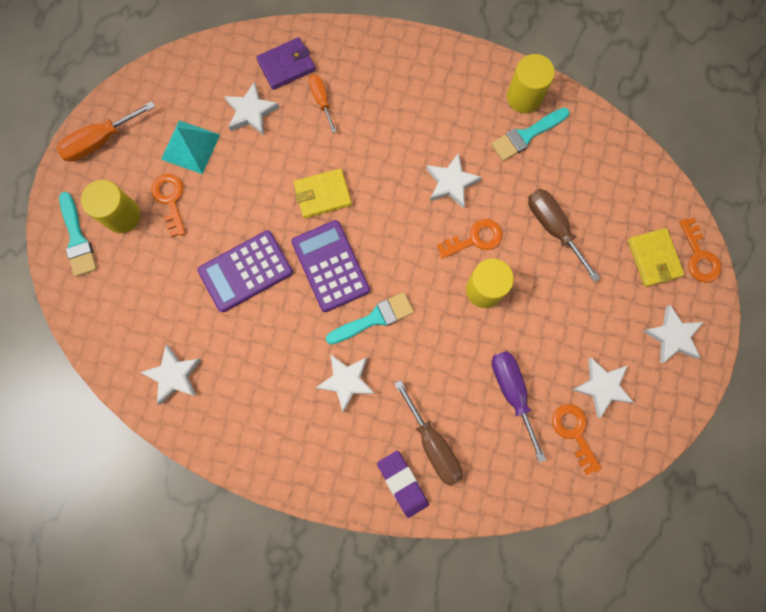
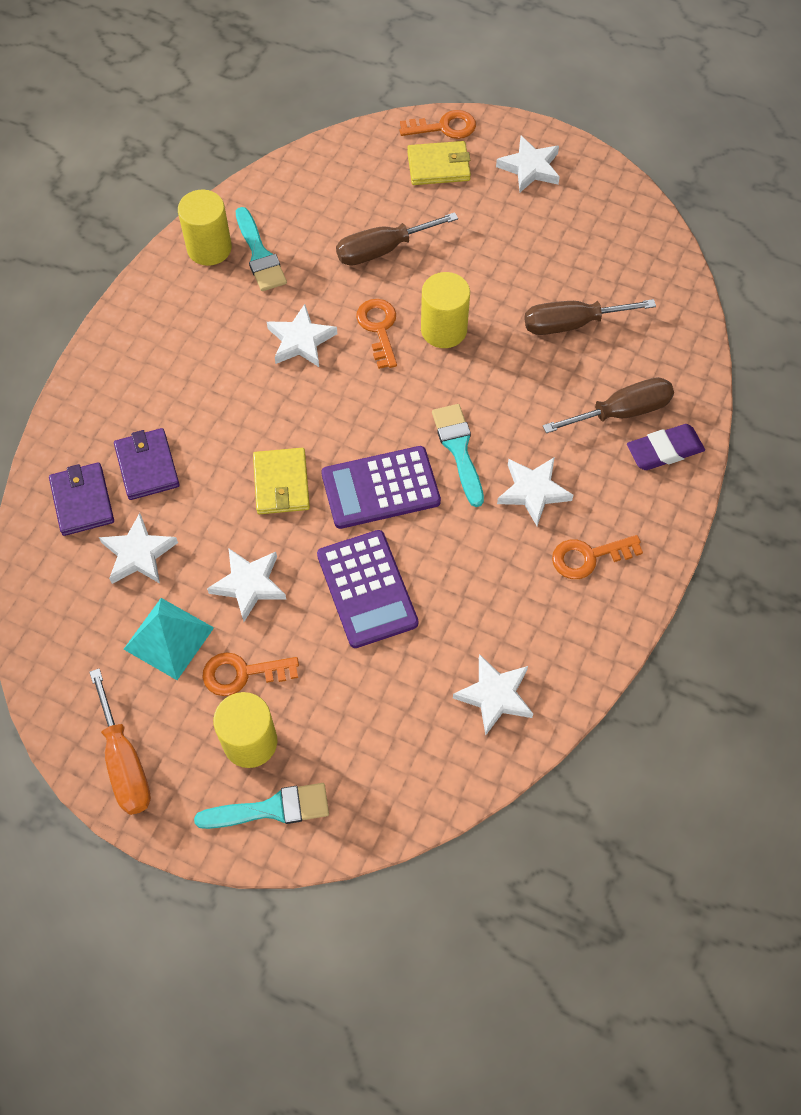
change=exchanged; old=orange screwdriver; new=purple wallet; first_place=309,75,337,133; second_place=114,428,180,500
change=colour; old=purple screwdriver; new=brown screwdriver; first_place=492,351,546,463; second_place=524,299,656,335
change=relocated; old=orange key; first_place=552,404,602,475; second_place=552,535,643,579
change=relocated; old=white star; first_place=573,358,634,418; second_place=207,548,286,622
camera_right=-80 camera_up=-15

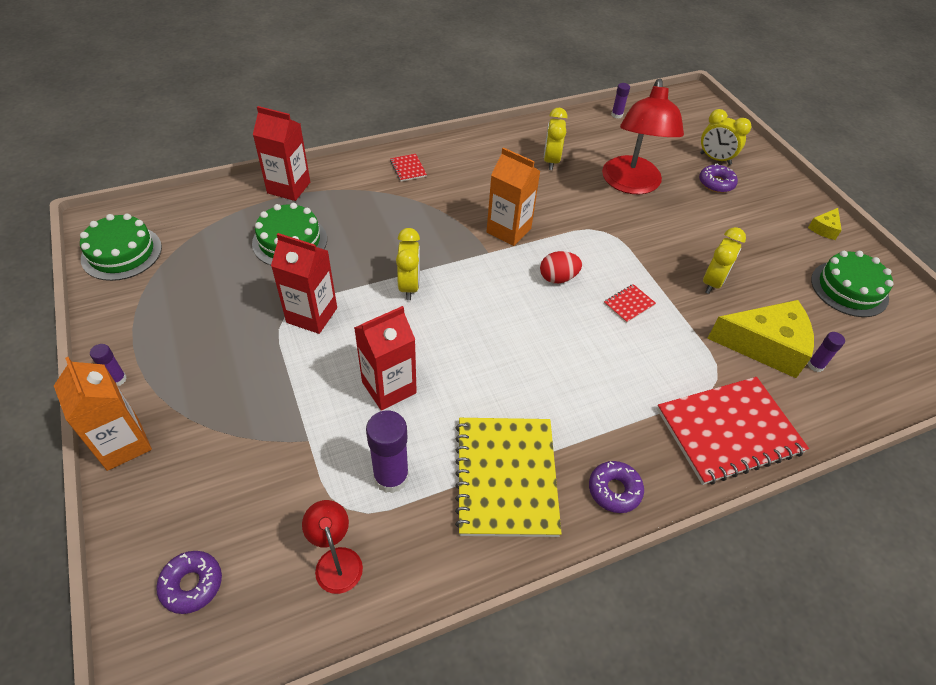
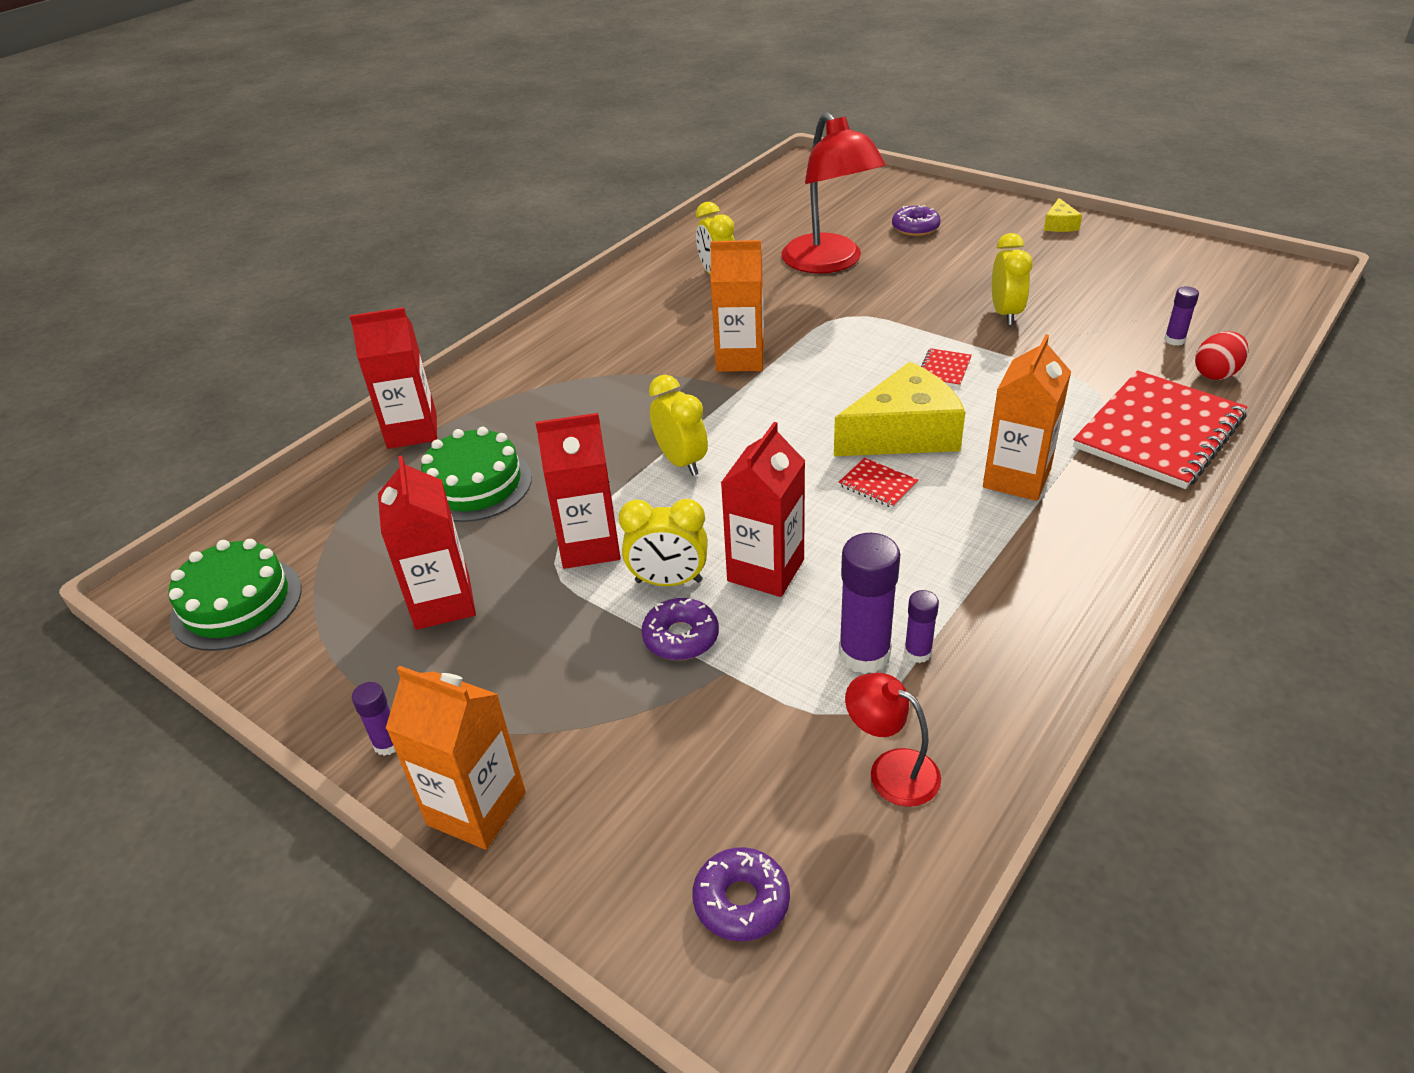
change=relocated; old=red notebook; first_place=390,154,427,181; second_place=838,458,918,508
change=missing; old=yellow notebook; first_place=455,418,562,537
change=relocated; old=red egg; first_place=540,251,582,283; second_place=1195,331,1249,380
change=relocated; old=purple donut; first_place=589,461,644,513; second_place=641,598,719,660
change=relocated; old=purple glue stick; first_place=611,83,630,118; second_place=904,590,939,663
change=relocated; old=yellow clock; first_place=700,109,751,165; second_place=619,499,708,586
change=relocated; old=yellow cheese; first_place=707,300,814,378; second_place=834,362,966,456
change=missing; old=green cake; first_place=811,251,893,317
change=appeared; new=red carton; second_place=378,456,476,630
change=appeared; new=orange carton; second_place=983,334,1071,501
camera_right=-25 camera_up=-10

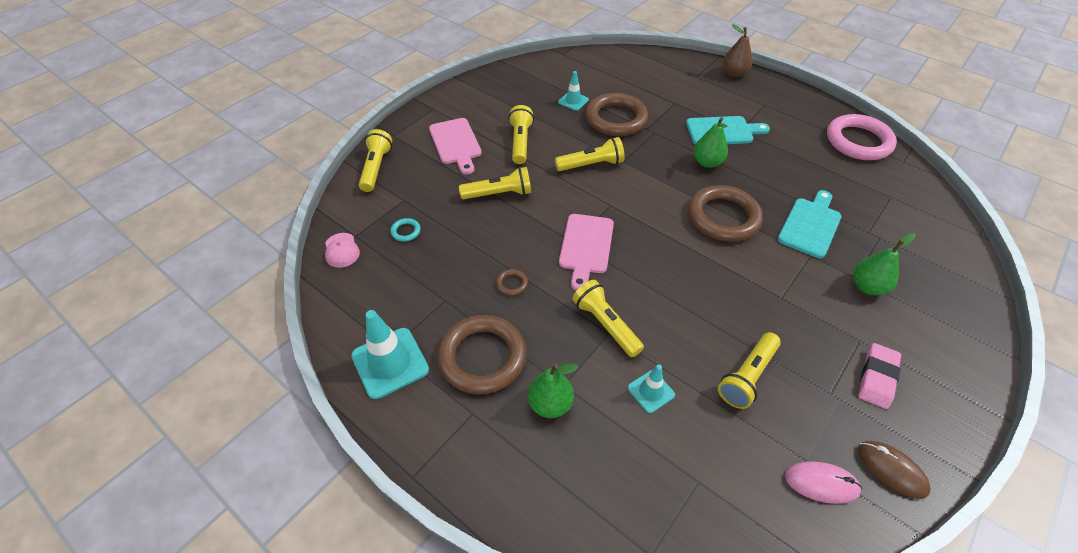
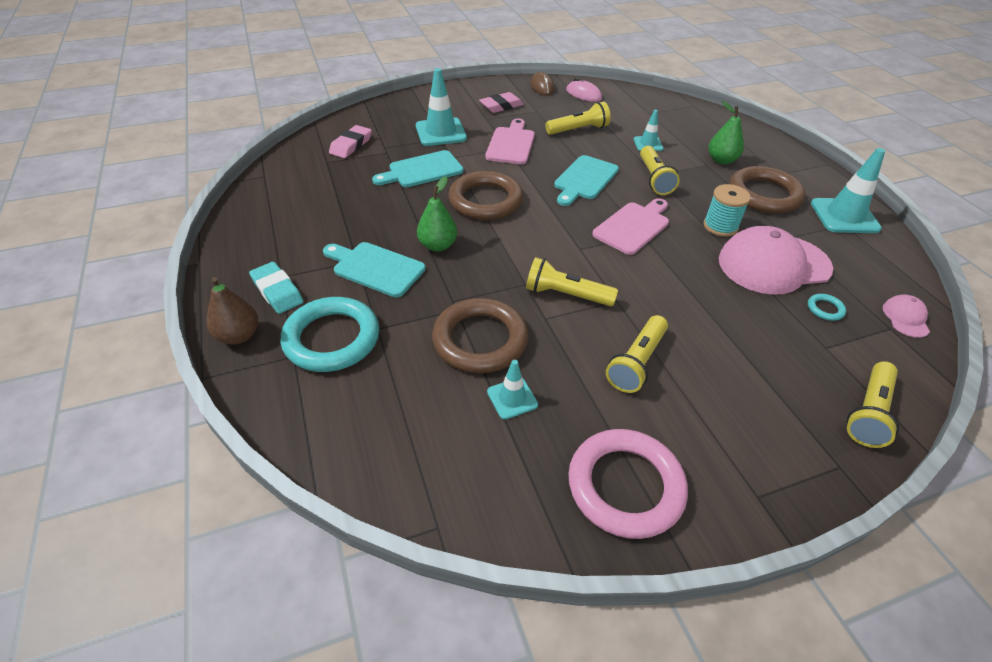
change=relocated; old=pink cutting board; first_place=429,118,482,174; second_place=485,119,535,164
change=missing; old=yellow flashlight; first_place=459,167,531,199
change=exchanged; old=brown ring; new=turquoise spool; first_place=496,269,528,296; second_place=703,184,751,237
change=relocated; old=pink ring; first_place=827,114,897,160; second_place=568,429,688,539
change=exchanged; old=green pear; new=turquoise traffic cone; first_place=853,233,916,295; second_place=416,68,467,146
change=appeared; new=turquoise eraser; second_place=249,262,304,314
change=appeared; new=turquoise ring; second_place=281,297,379,372
change=appeared; new=pink eraser; second_place=329,125,372,158
change=appeared; new=turquoise cutting board; second_place=554,155,619,206
change=appeared; new=pink cap; second_place=719,226,833,295
camera_right=-150 camera_up=-5

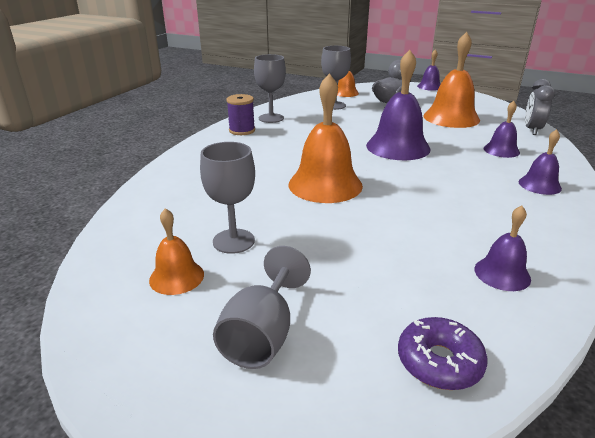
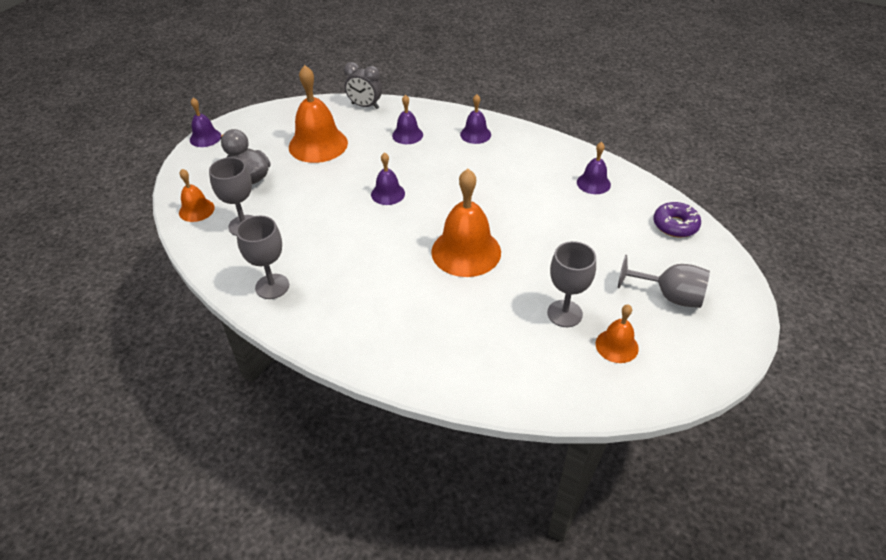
change=missing; old=purple spool; first_place=226,94,255,135
change=size; old=purple bell; first_place=366,50,431,160; second_place=371,152,405,205; factor=0.53
camera_right=-85 camera_up=15

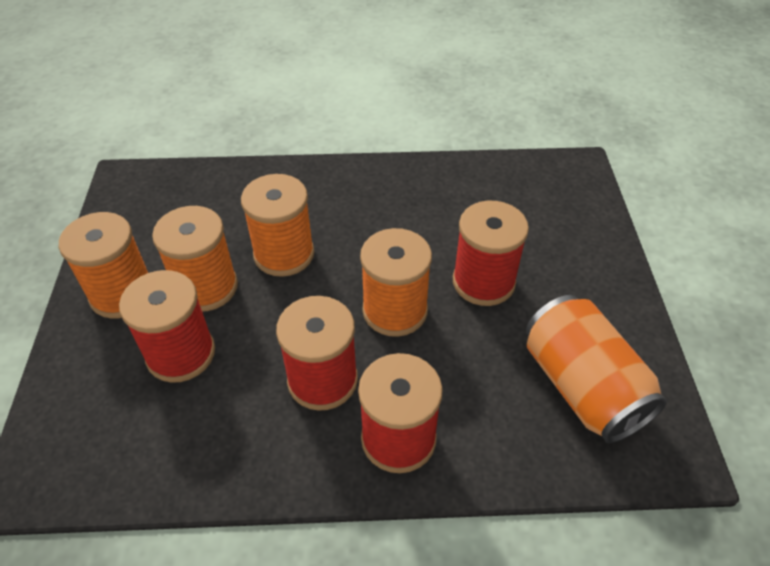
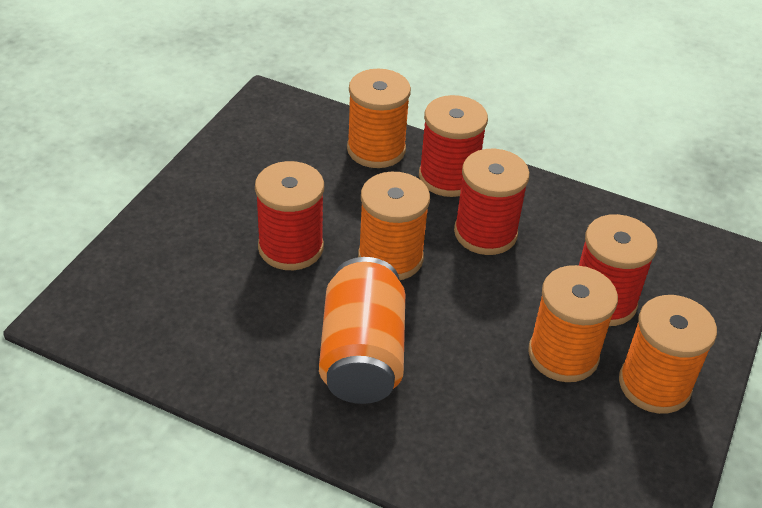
change=relocated; old=orange spool; first_place=241,174,314,277; second_place=347,69,411,168
change=relocated; old=orange can; first_place=526,295,667,443; second_place=319,257,405,404
camera_right=-155 camera_up=-5

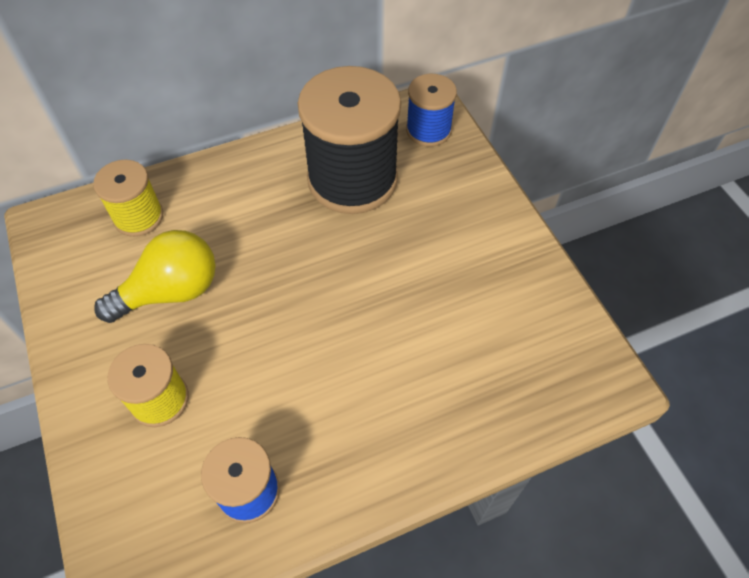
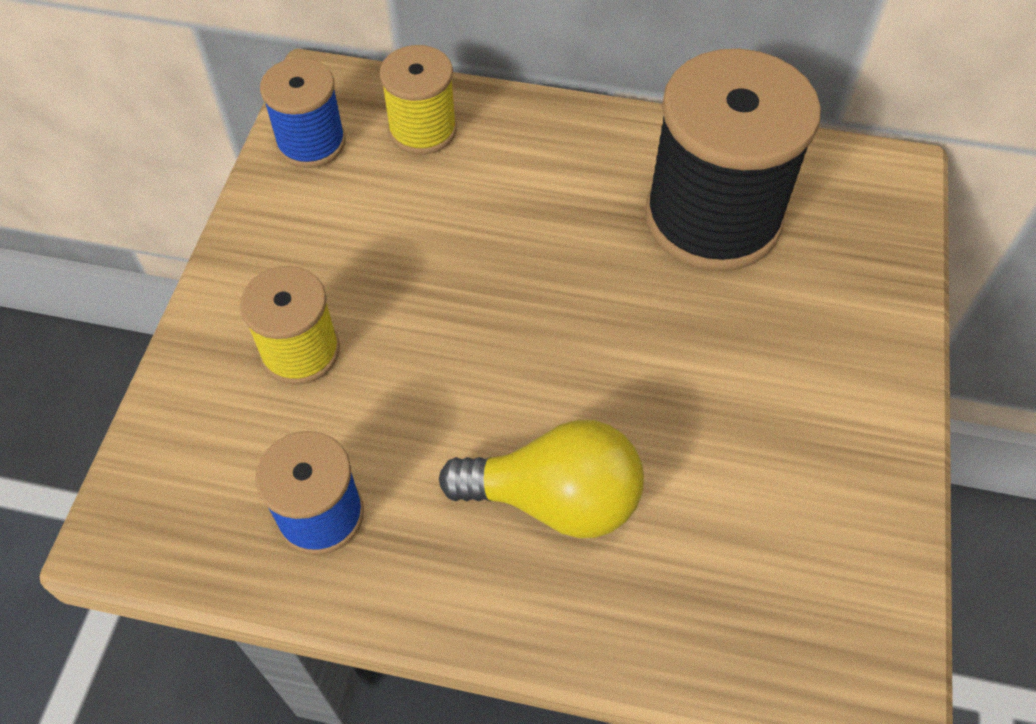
change=relocated; old=yellow light bulb; first_place=94,230,216,323; second_place=439,420,644,538
change=relocated; old=blue spool; first_place=406,74,457,147; second_place=260,58,346,168
camera_right=35 camera_up=0

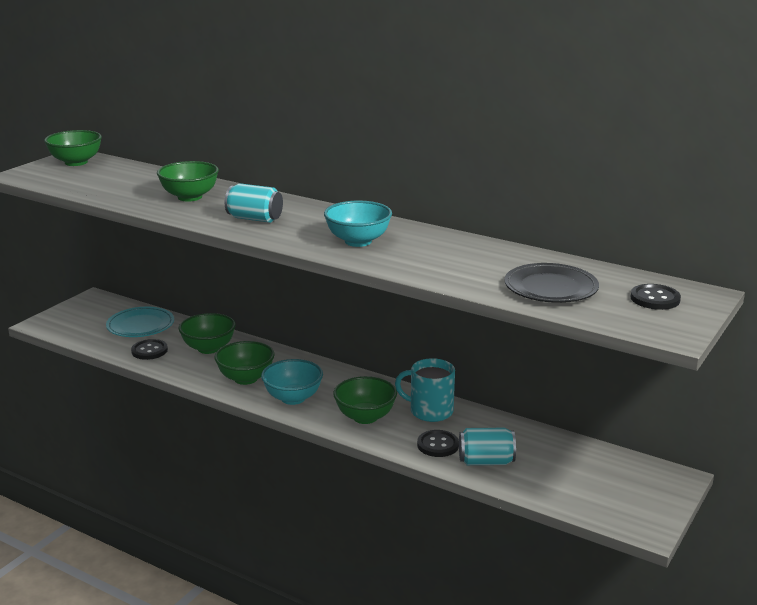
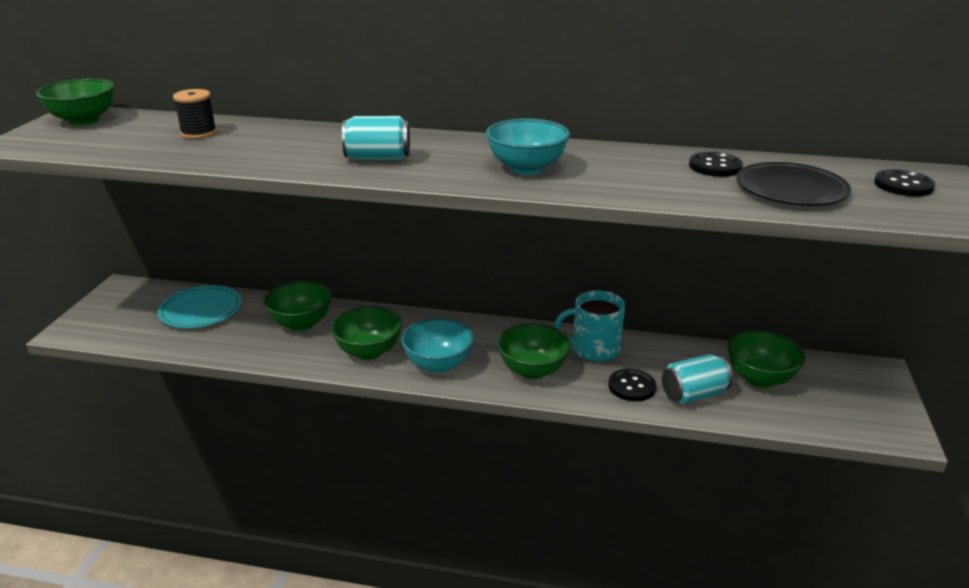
change=relocated; old=black button; first_place=131,339,168,360; second_place=689,152,743,177
change=relocated; old=green bowl; first_place=157,161,219,202; second_place=727,331,805,388
change=appeared; new=black spool; second_place=173,89,217,139
camera_right=-20 camera_up=5

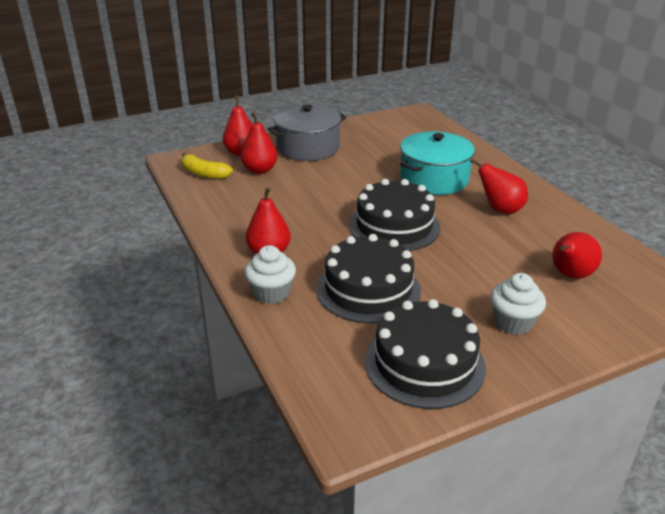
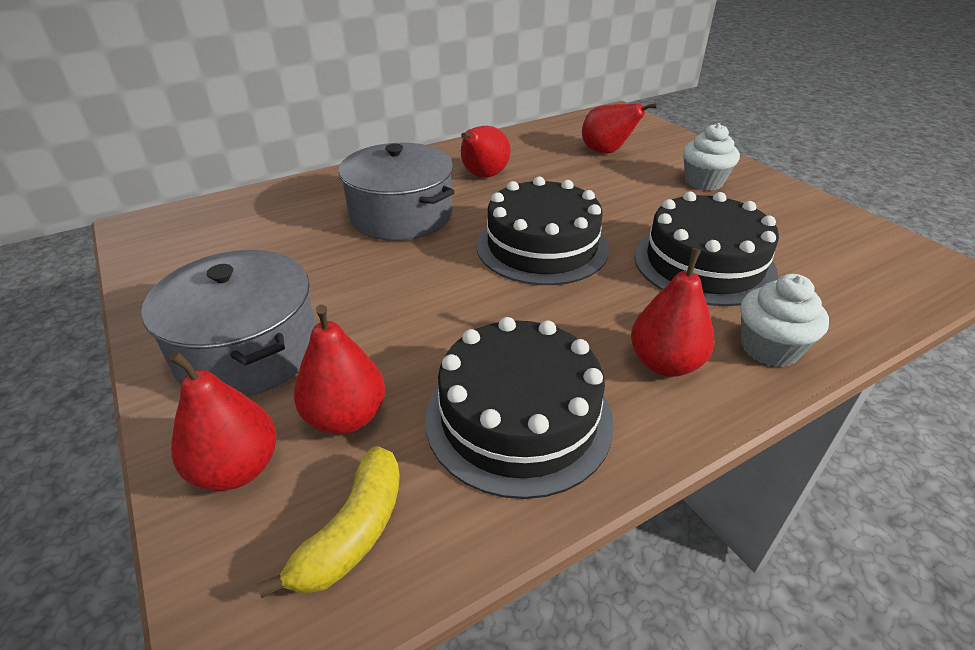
change=relocated; old=black cake; first_place=365,299,486,409; second_place=425,317,614,499
change=colour; old=turquoise pot; new=grey pot; first_place=400,131,475,195; second_place=338,143,455,241
camera_right=-95 camera_up=5

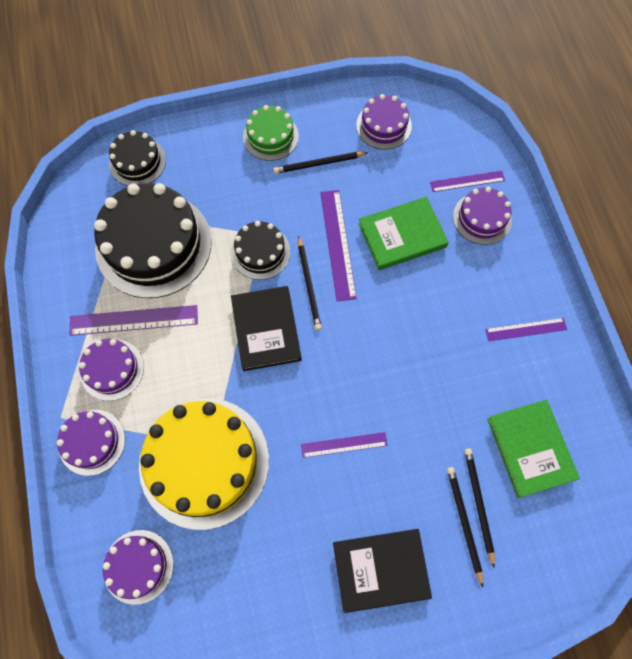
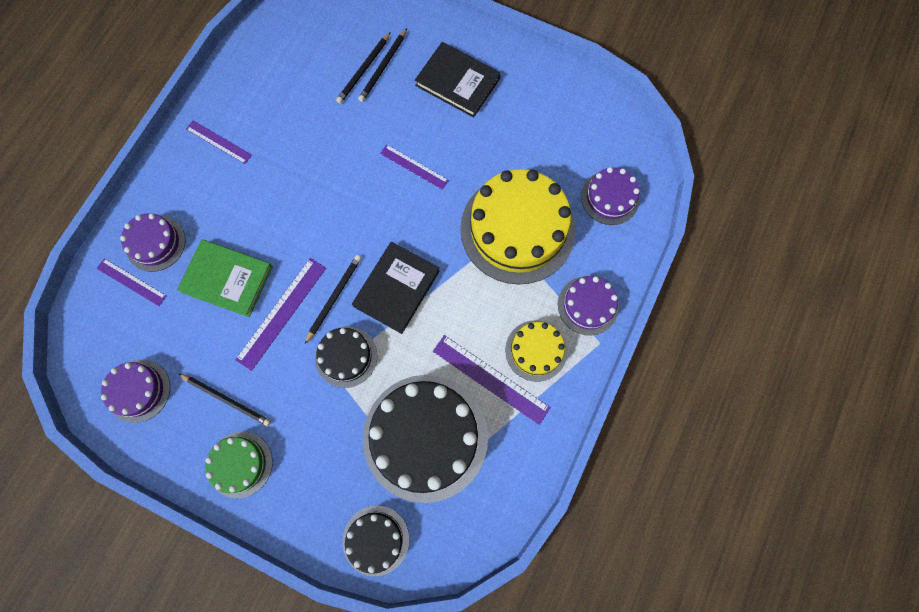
change=colour; old=purple cake; new=yellow cake; first_place=79,339,144,401; second_place=505,320,567,382
change=missing; old=green book; first_place=487,400,580,498
camera_right=-140 camera_up=5

